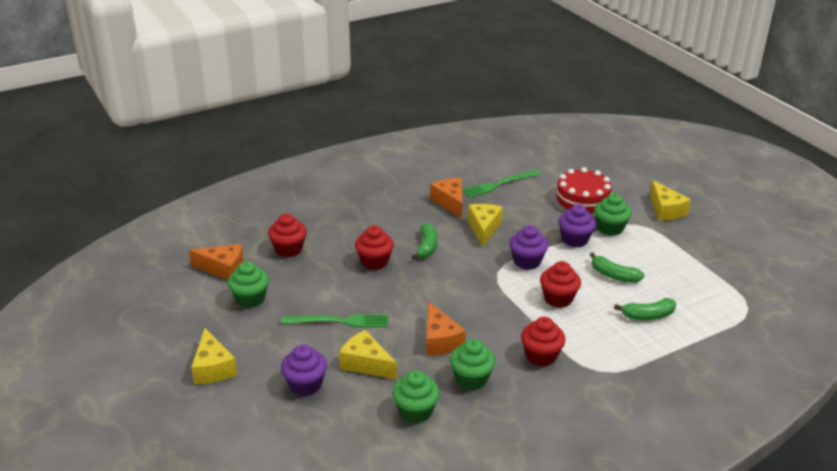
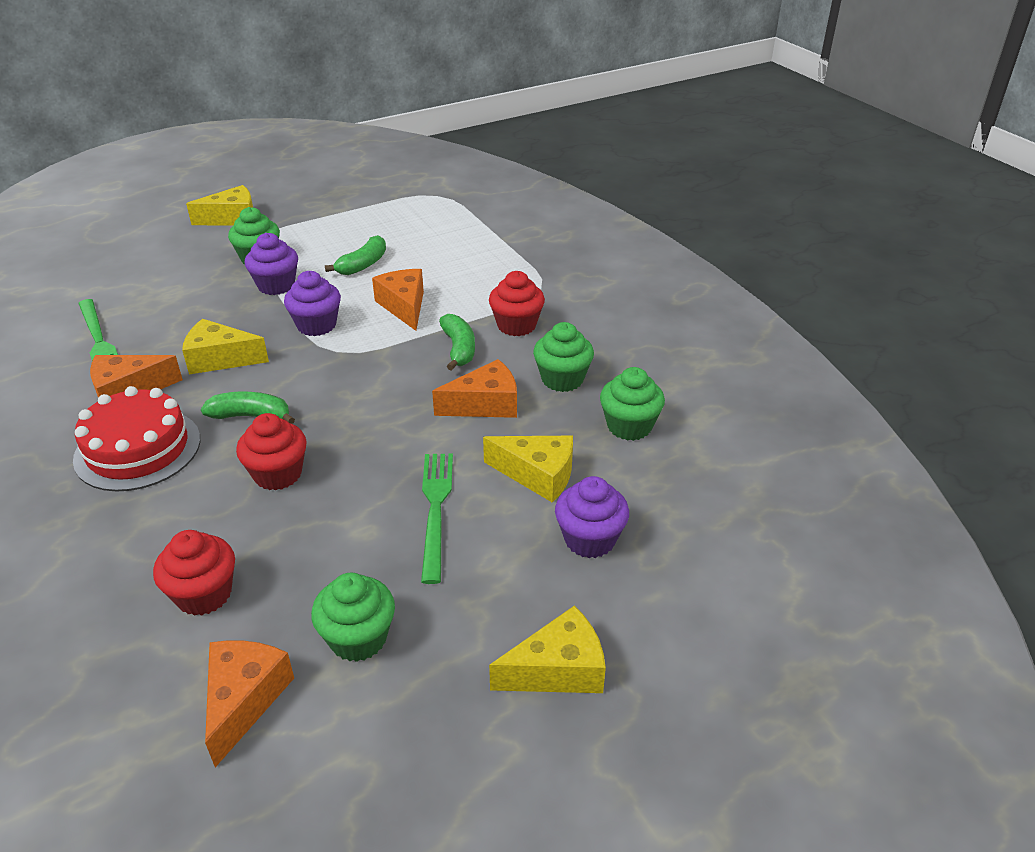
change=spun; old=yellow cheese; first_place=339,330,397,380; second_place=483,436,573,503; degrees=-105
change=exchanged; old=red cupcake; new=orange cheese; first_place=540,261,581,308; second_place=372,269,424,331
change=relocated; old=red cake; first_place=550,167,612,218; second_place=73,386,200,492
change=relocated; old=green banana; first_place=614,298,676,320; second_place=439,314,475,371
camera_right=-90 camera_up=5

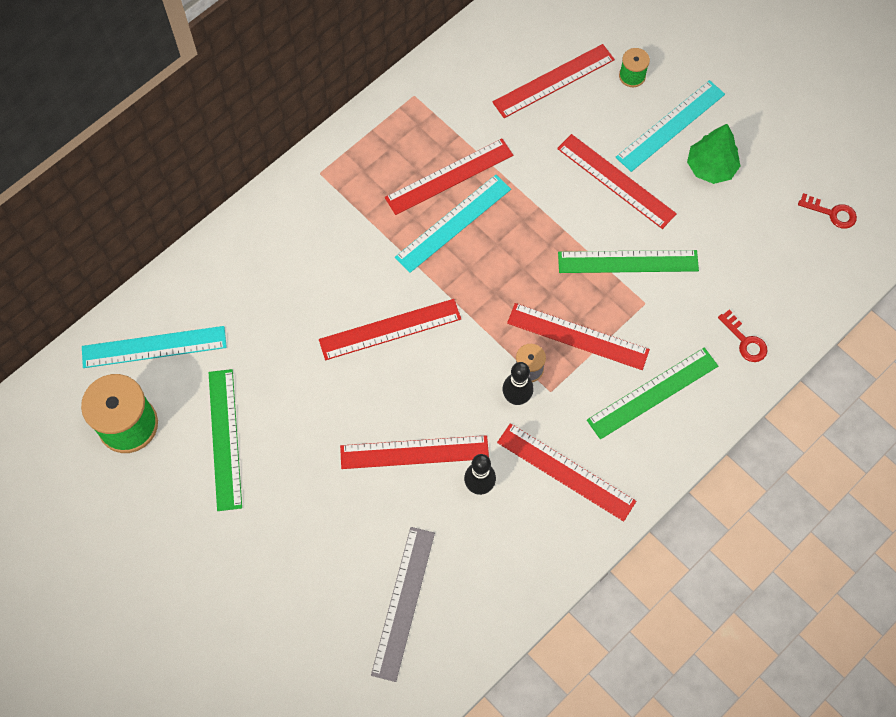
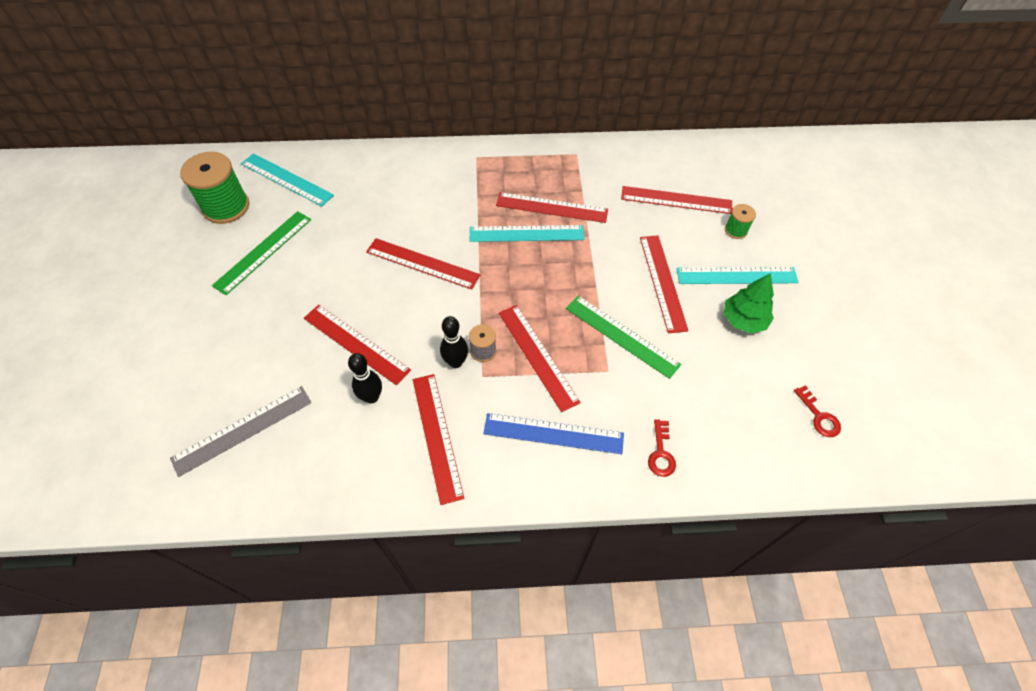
change=colour; old=green ruler; new=blue ruler; first_place=587,347,718,439; second_place=483,413,624,454
camera_right=40 camera_up=-10

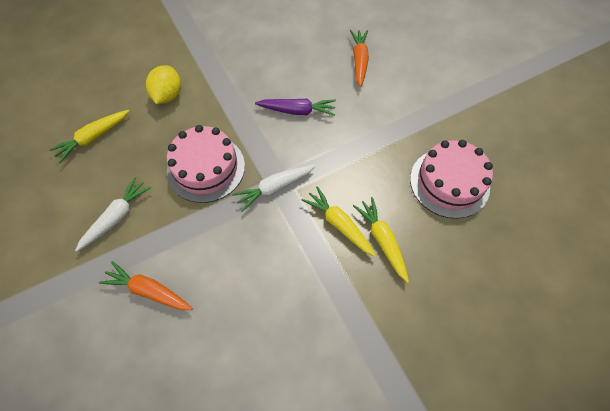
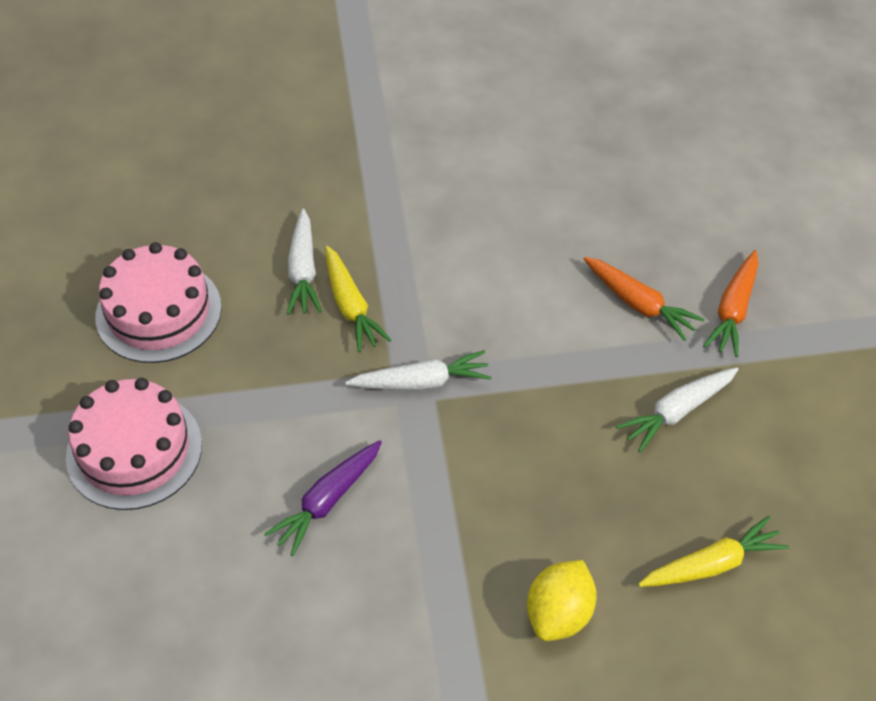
change=relocated; old=pink cake; first_place=167,125,245,203; second_place=66,378,202,510
change=spun; old=purple carrot; first_place=255,99,336,116; second_place=264,440,382,556; degrees=-75
change=relocated; old=orange carrot; first_place=350,30,369,87; second_place=703,250,759,357
change=colour; old=yellow carrot; new=white carrot; first_place=353,197,409,283; second_place=287,209,322,315
camera_right=-160 camera_up=-10

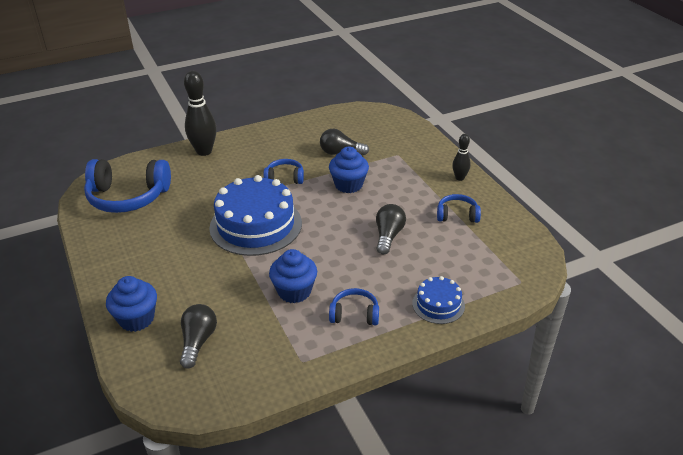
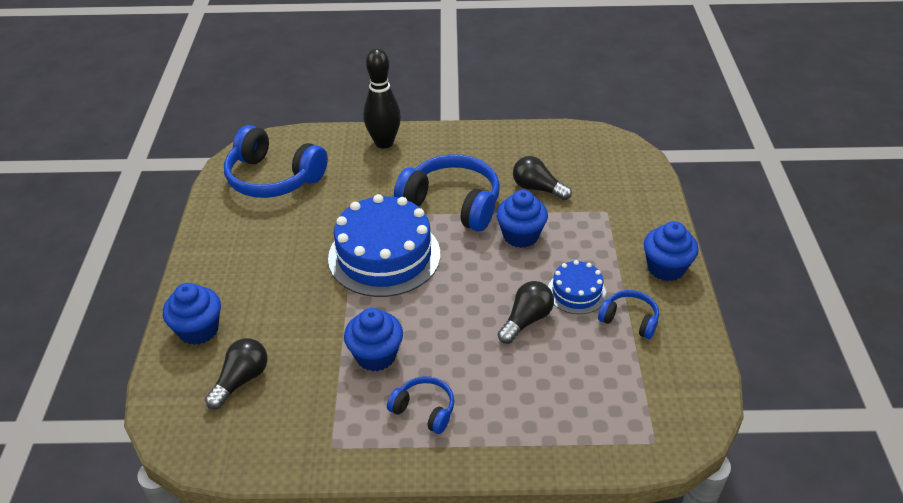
change=size; old=blue headphones; first_place=263,159,304,184; second_place=394,154,500,232; factor=1.98
change=relocated; old=blue cake; first_place=412,276,465,324; second_place=548,260,606,314
change=exchanged; old=black bowling pin; new=blue cupcake; first_place=452,134,471,181; second_place=644,221,699,281
camera_right=25 camera_up=5

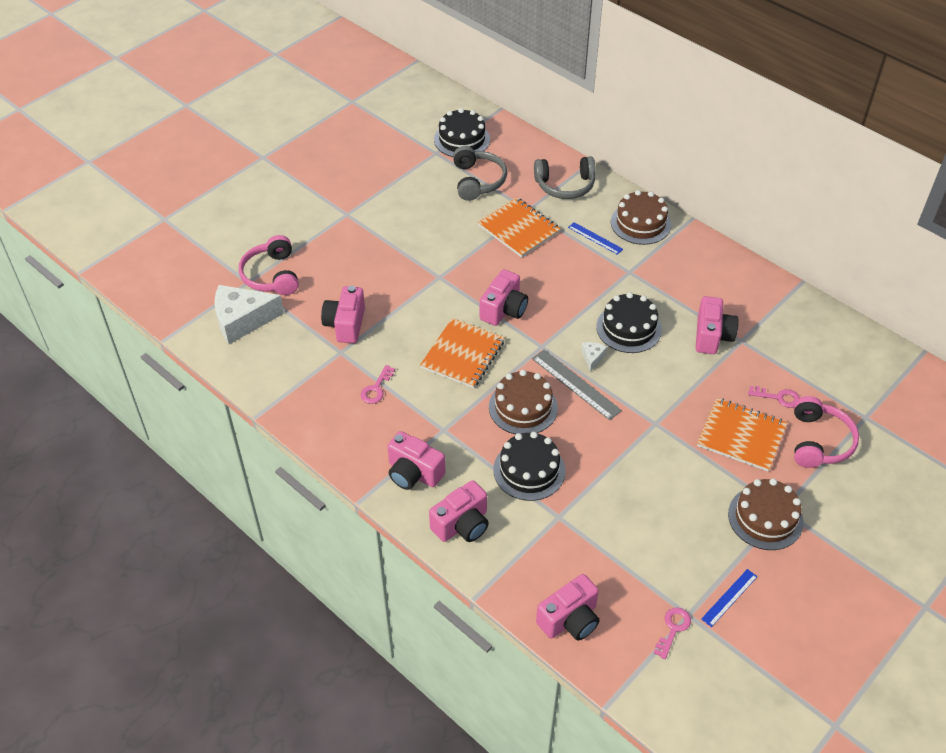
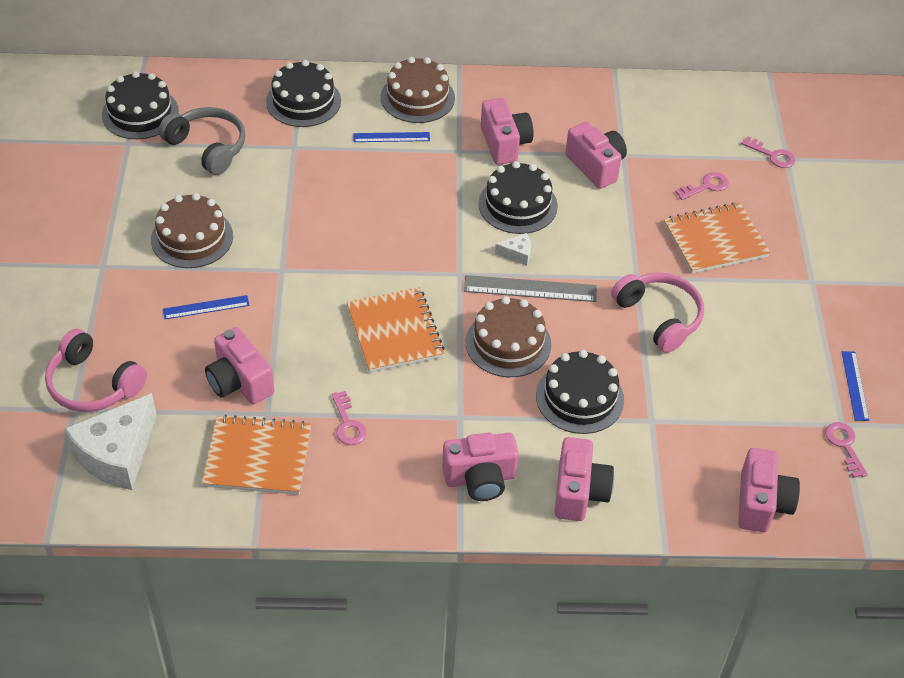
change=relocated; old=orange notebook; first_place=478,197,561,258; second_place=202,414,312,495
change=relocated; old=pink camera; first_place=480,269,528,326; second_place=481,98,534,165
change=exchanged; old=grey headphones; new=black cake; first_place=534,156,596,199; second_place=266,60,341,127
change=spun; old=white cheese; first_place=581,342,607,372; second_place=495,233,531,265; degrees=120
change=relocated; old=brown cake; first_place=728,478,804,550; second_place=151,193,233,268
change=relocated; old=pink headphones; first_place=794,396,859,468; second_place=611,272,704,353
change=appeared; new=blue ruler; second_place=163,295,249,319
change=appeared; new=pink key; second_place=741,136,796,168
camera_right=-45 camera_up=0

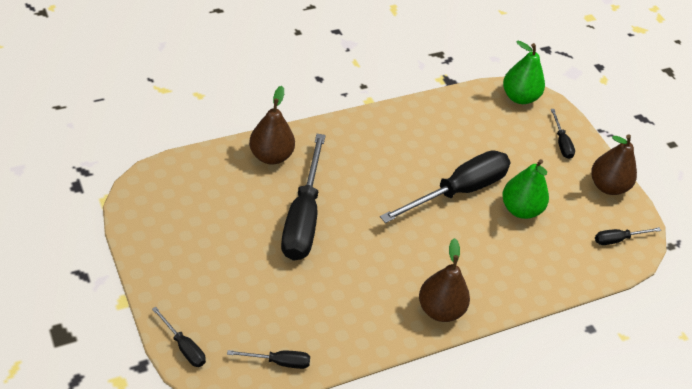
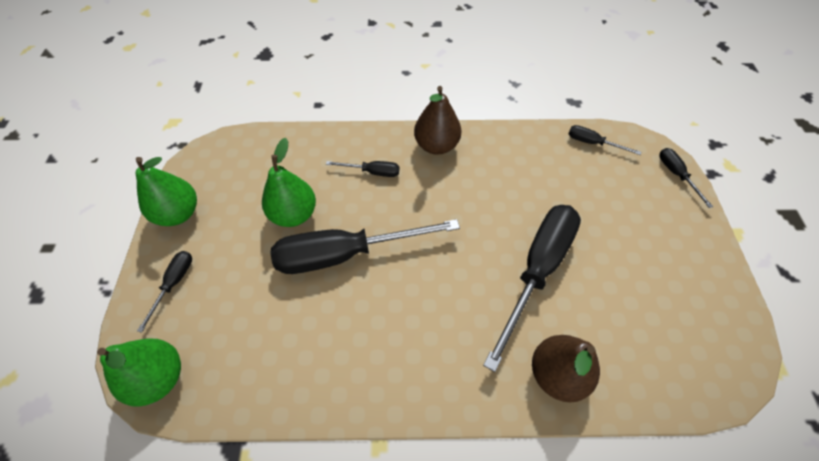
change=colour; old=brown pear; new=green pear; first_place=591,134,637,195; second_place=135,157,197,226
change=relocated; old=black screwdriver; first_place=595,227,661,245; second_place=326,161,399,177
camera_right=-150 camera_up=10

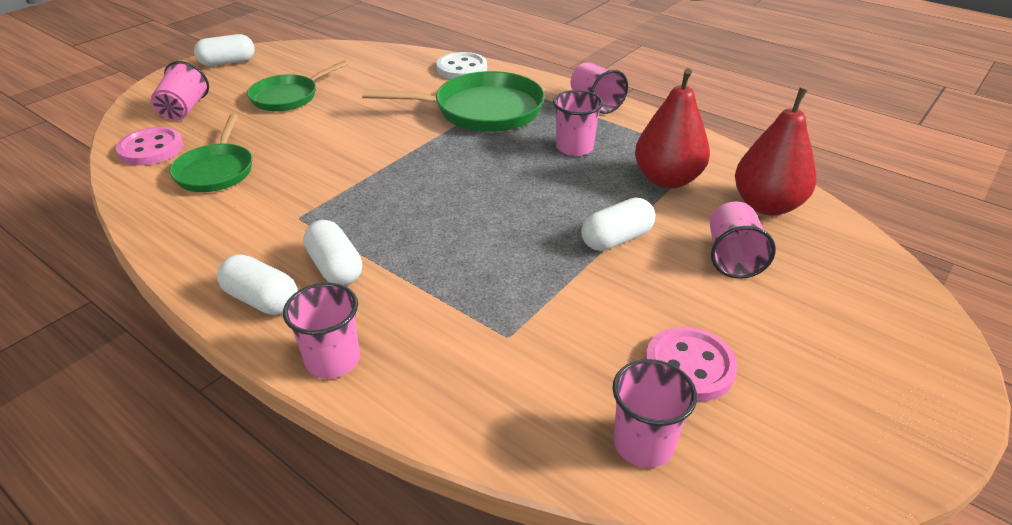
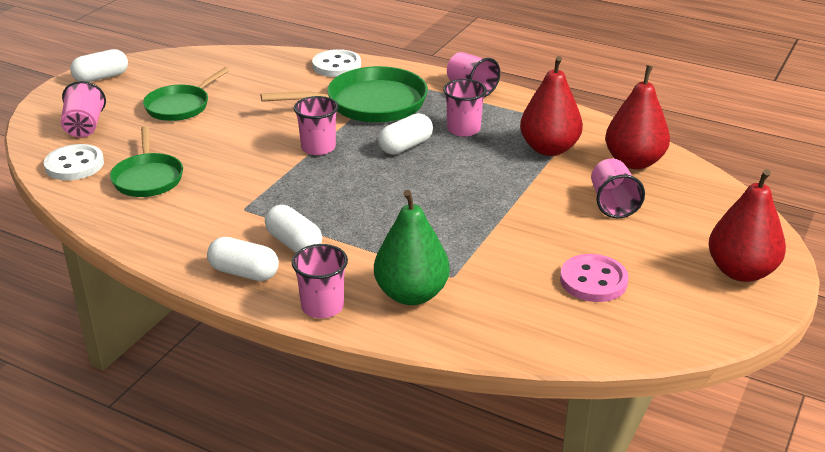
change=colour; old=pink button; new=white button; first_place=116,127,184,165; second_place=44,144,104,180
change=relocated; old=white capsule; first_place=581,198,655,251; second_place=378,113,433,155
change=relocated; old=pink cup; first_place=612,359,697,468; second_place=294,96,339,155
change=appeared; new=green pear; second_place=374,190,450,305
change=appeared; new=red pear; second_place=708,169,786,282
camera_right=-10 camera_up=-5

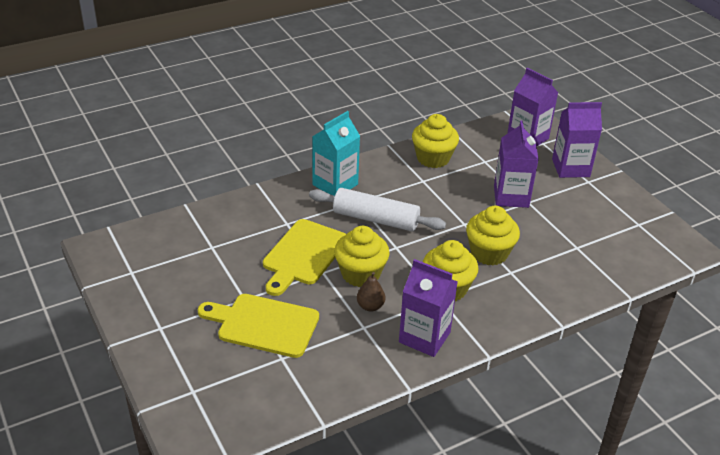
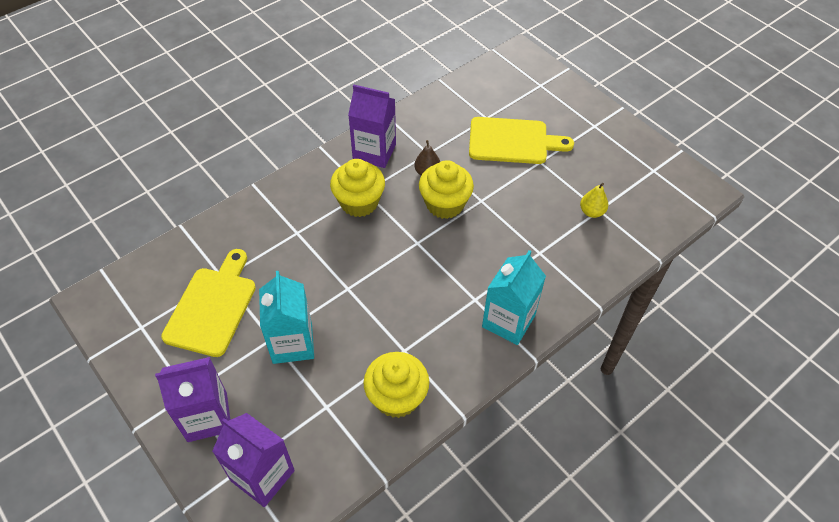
change=relocated; old=yellow cutting board; first_place=263,219,346,296; second_place=161,249,256,357
change=missing; old=white rolling pin; first_place=309,188,446,231
change=missing; old=yellow cupcake; first_place=466,206,520,266
change=colour; old=purple carton; new=turquoise carton; first_place=494,120,539,208; second_place=259,271,314,364
change=appeared; new=yellow pear; second_place=580,183,608,218
camera_right=170 camera_up=15

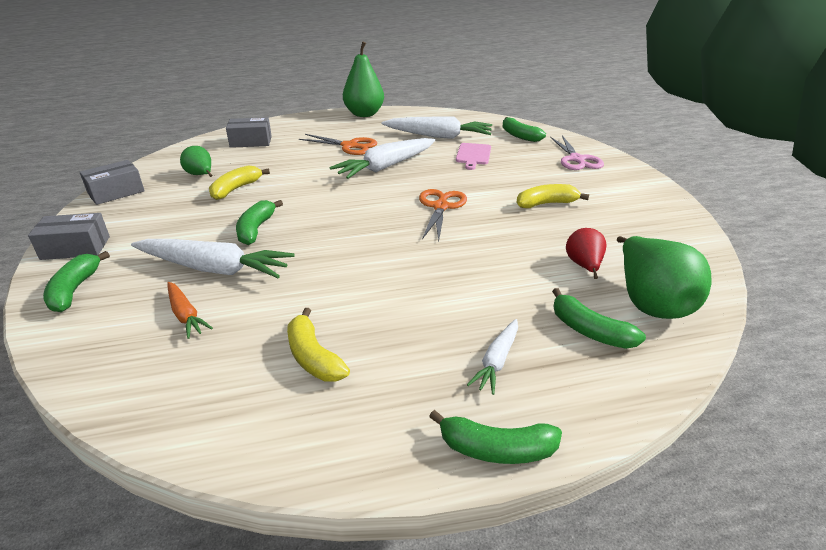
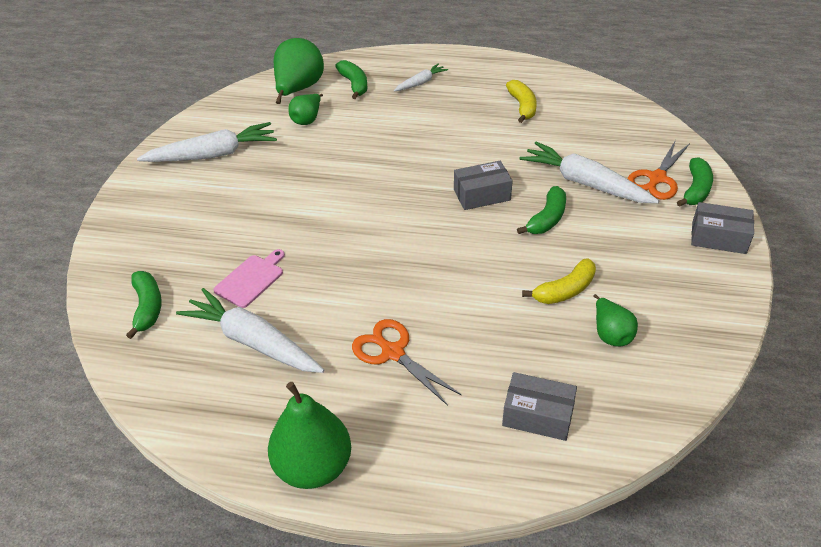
change=relocated; old=grey box; first_place=80,160,145,205; second_place=454,161,513,210
change=missing; old=orange carrot; first_place=167,282,213,339
change=relocated; old=white carrot; first_place=329,138,435,179; second_place=137,122,277,162
change=relocated; old=orange scissors; first_place=419,189,467,241; second_place=627,140,690,200
change=missing; old=green banana; first_place=429,410,562,464
change=missing; old=yellow banana; first_place=516,184,589,208
change=missing; old=pink scissors; first_place=551,136,604,170
change=colour; old=red pear; new=green pear; first_place=566,228,606,279; second_place=288,94,323,125
camera_right=-155 camera_up=10

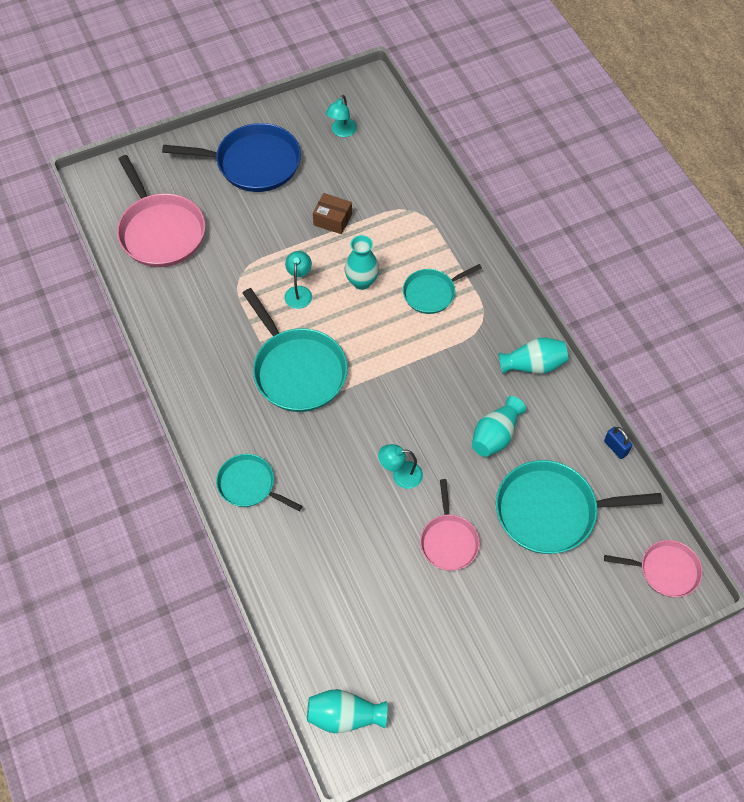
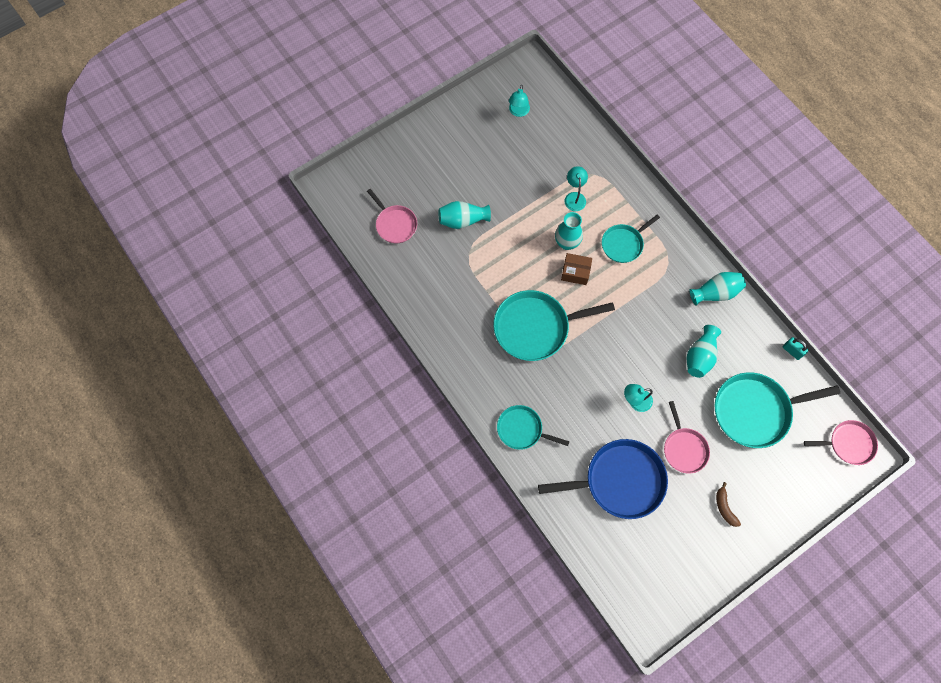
change=size; old=pink pan; first_place=117,155,205,267; second_place=367,189,417,243; factor=0.58
change=relocated; old=blue pan; first_place=162,123,301,192; second_place=538,439,668,519
change=spun; old=turquoise pan; first_place=243,288,348,412; second_place=493,290,615,361; degrees=120
change=relocated; old=turquoise lamp; first_place=284,251,312,309; second_place=565,166,588,211
change=relocated; old=turquoise vase; first_place=307,689,387,733; second_place=439,201,491,229
change=relocated; old=brown box; first_place=313,193,352,234; second_place=561,253,592,285
change=colour; old=blue padlock; new=turquoise padlock; first_place=604,427,632,459; second_place=783,337,808,360
change=appeared; new=brown banana; second_place=716,482,741,527
camera_right=-10 camera_up=10

